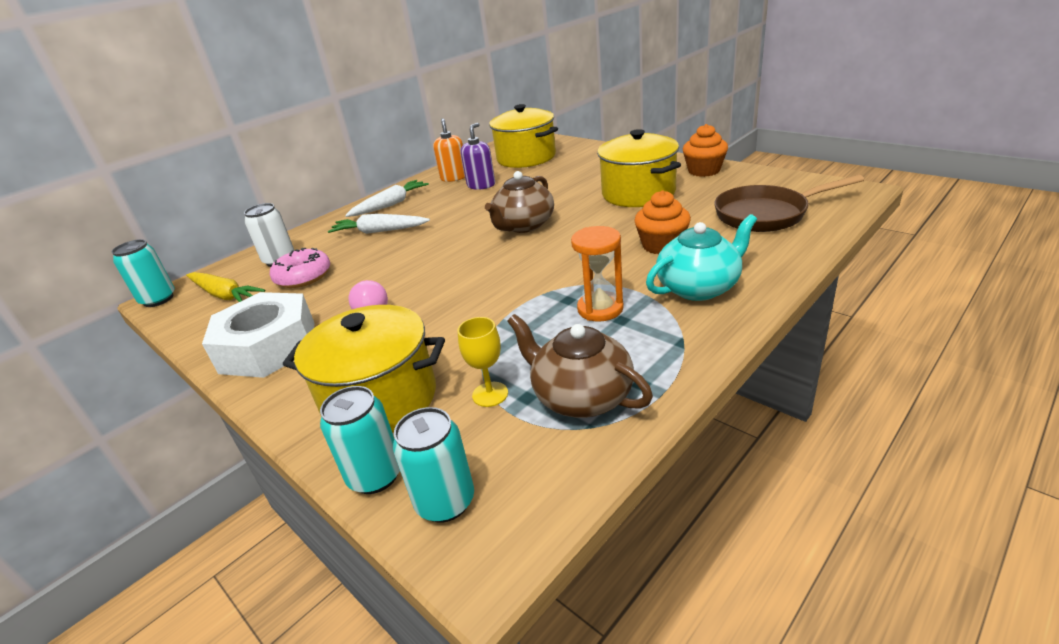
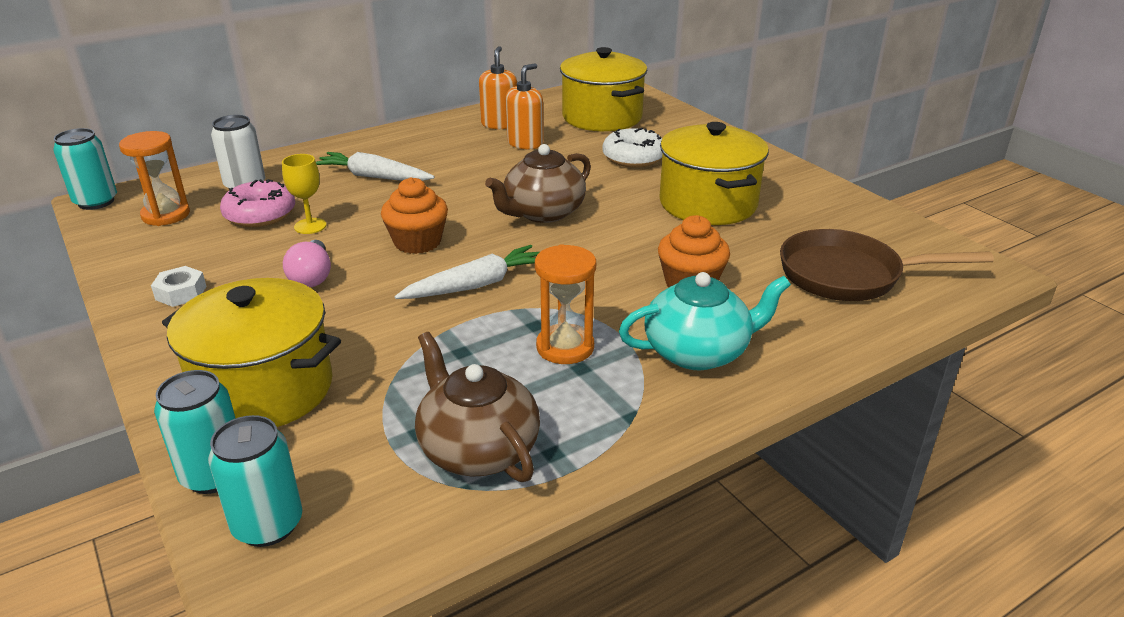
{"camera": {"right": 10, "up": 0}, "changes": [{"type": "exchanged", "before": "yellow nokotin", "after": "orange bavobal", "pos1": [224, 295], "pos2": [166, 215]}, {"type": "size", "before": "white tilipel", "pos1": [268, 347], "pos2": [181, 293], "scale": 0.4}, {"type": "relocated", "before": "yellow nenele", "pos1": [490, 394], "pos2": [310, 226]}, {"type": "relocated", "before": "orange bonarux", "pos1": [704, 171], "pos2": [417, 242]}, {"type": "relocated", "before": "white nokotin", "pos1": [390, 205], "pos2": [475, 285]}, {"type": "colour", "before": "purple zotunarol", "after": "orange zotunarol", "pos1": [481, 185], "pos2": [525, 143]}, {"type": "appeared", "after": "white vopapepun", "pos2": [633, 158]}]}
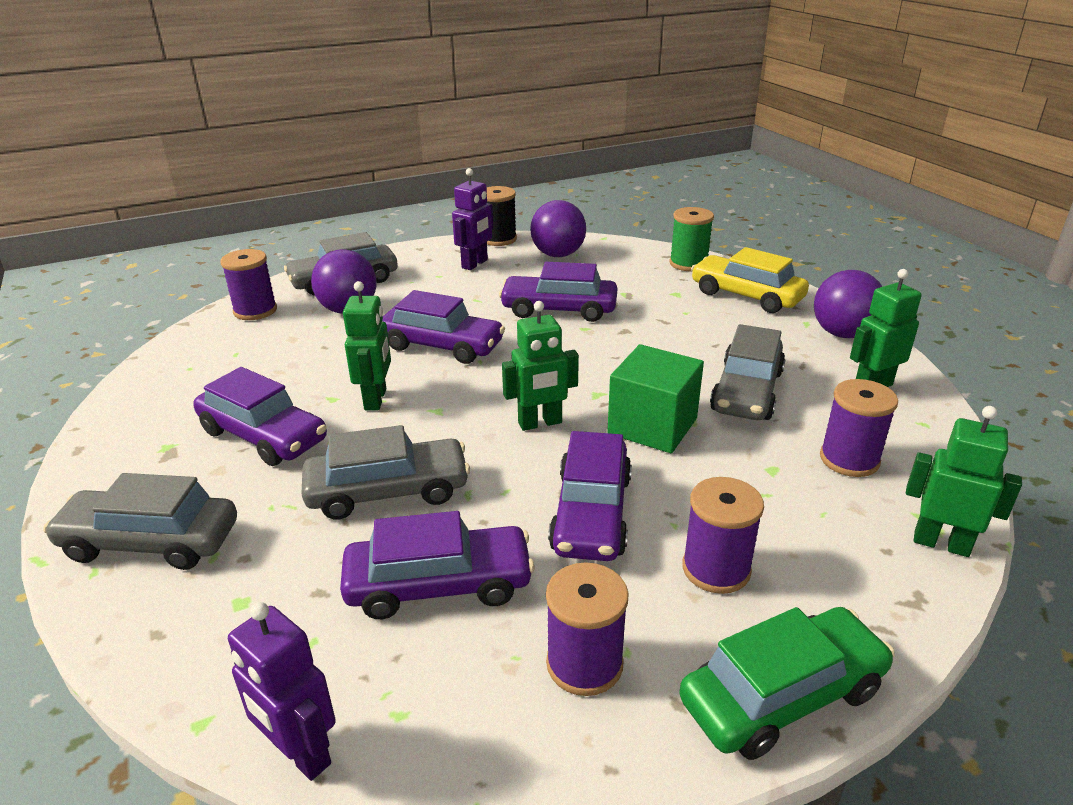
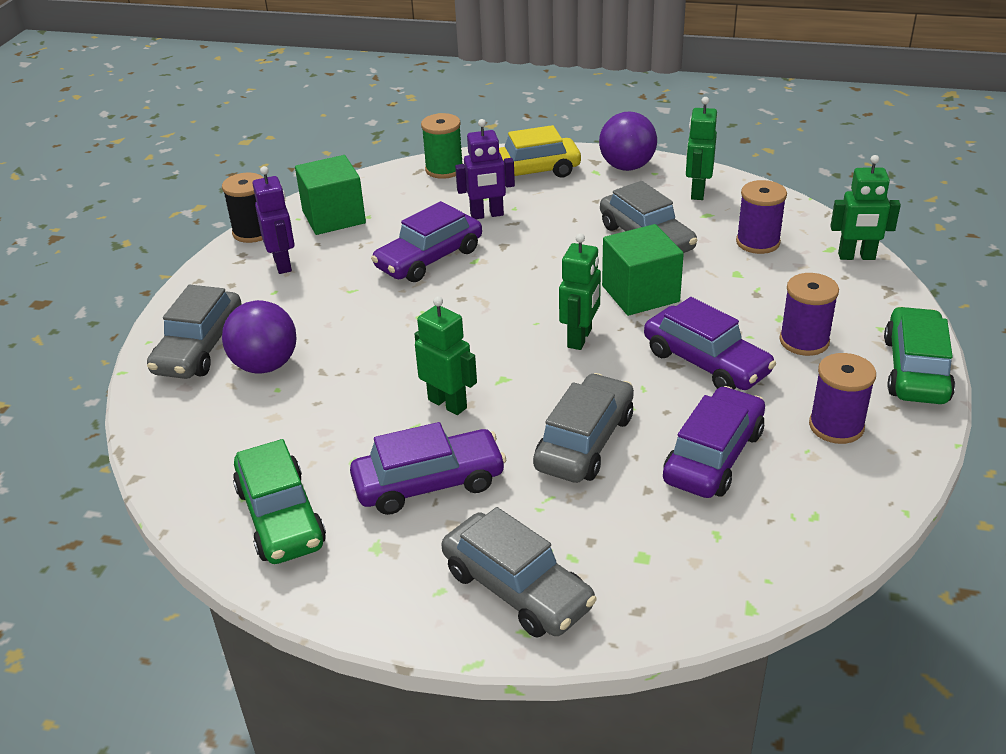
{"camera": {"right": -50, "up": 5}, "changes": [{"type": "appeared", "after": "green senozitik", "pos2": [280, 517]}, {"type": "exchanged", "before": "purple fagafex", "after": "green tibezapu", "pos1": [558, 255], "pos2": [334, 217]}, {"type": "spun", "before": "grey senozitik", "pos1": [150, 542], "pos2": [517, 588], "turn": -90}, {"type": "relocated", "before": "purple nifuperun", "pos1": [300, 754], "pos2": [487, 215]}, {"type": "spun", "before": "green nifuperun", "pos1": [941, 543], "pos2": [856, 257], "turn": -150}, {"type": "missing", "before": "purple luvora", "pos1": [255, 311]}, {"type": "missing", "before": "purple senozitik", "pos1": [442, 346]}]}
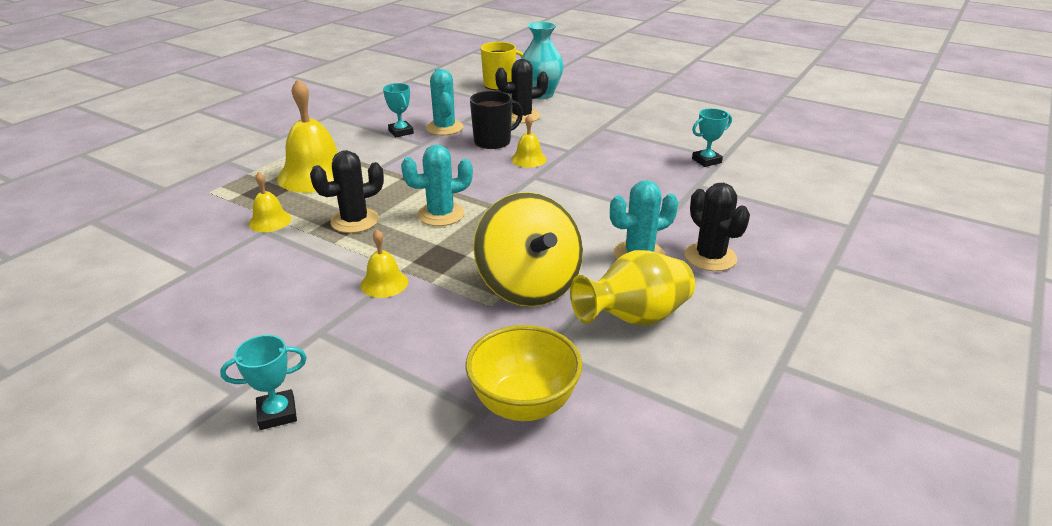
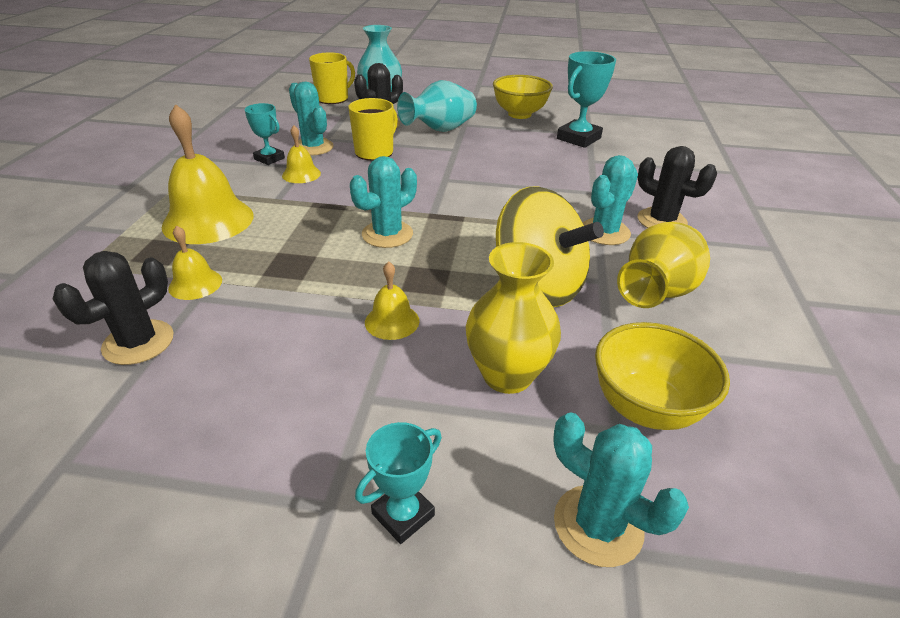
{"camera": {"right": -25, "up": 5}, "changes": [{"type": "relocated", "before": "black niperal", "pos1": [355, 221], "pos2": [138, 342]}, {"type": "relocated", "before": "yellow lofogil", "pos1": [528, 159], "pos2": [301, 174]}, {"type": "colour", "before": "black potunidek", "after": "yellow potunidek", "pos1": [493, 141], "pos2": [375, 152]}, {"type": "appeared", "after": "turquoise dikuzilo", "pos2": [440, 130]}, {"type": "appeared", "after": "yellow dikuzilo", "pos2": [507, 375]}, {"type": "appeared", "after": "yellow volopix", "pos2": [519, 114]}, {"type": "appeared", "after": "turquoise niperal", "pos2": [598, 525]}, {"type": "size", "before": "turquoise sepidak", "pos1": [706, 161], "pos2": [578, 138], "scale": 1.66}]}
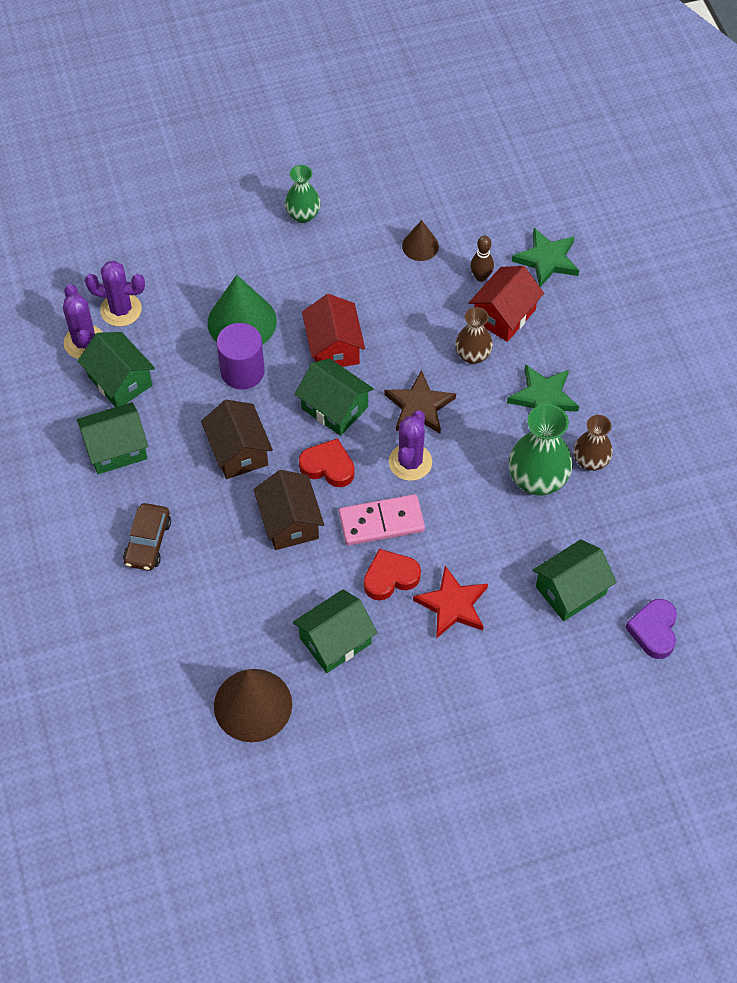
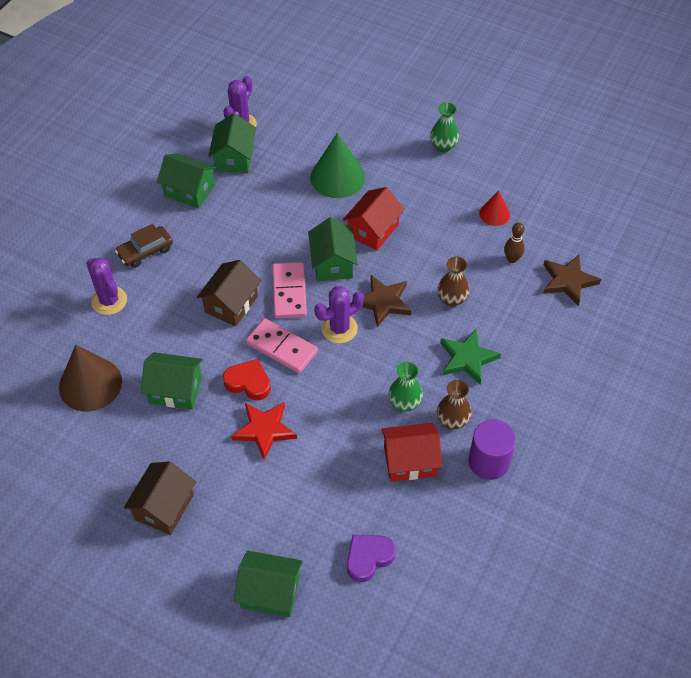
{"camera": {"right": 45, "up": -5}, "changes": [{"type": "relocated", "before": "purple niperal", "pos1": [121, 310], "pos2": [109, 301]}, {"type": "relocated", "before": "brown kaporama", "pos1": [238, 451], "pos2": [164, 507]}, {"type": "relocated", "before": "green kaporama", "pos1": [570, 590], "pos2": [270, 592]}, {"type": "exchanged", "before": "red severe", "after": "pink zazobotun", "pos1": [328, 466], "pos2": [289, 292]}, {"type": "relocated", "before": "red kaporama", "pos1": [504, 315], "pos2": [410, 461]}, {"type": "size", "before": "green dikuzilo", "pos1": [537, 480], "pos2": [404, 403], "scale": 0.62}, {"type": "relocated", "before": "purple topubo", "pos1": [242, 371], "pos2": [488, 462]}, {"type": "colour", "before": "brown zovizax", "after": "red zovizax", "pos1": [420, 246], "pos2": [494, 214]}, {"type": "colour", "before": "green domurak", "after": "brown domurak", "pos1": [547, 260], "pos2": [568, 281]}]}
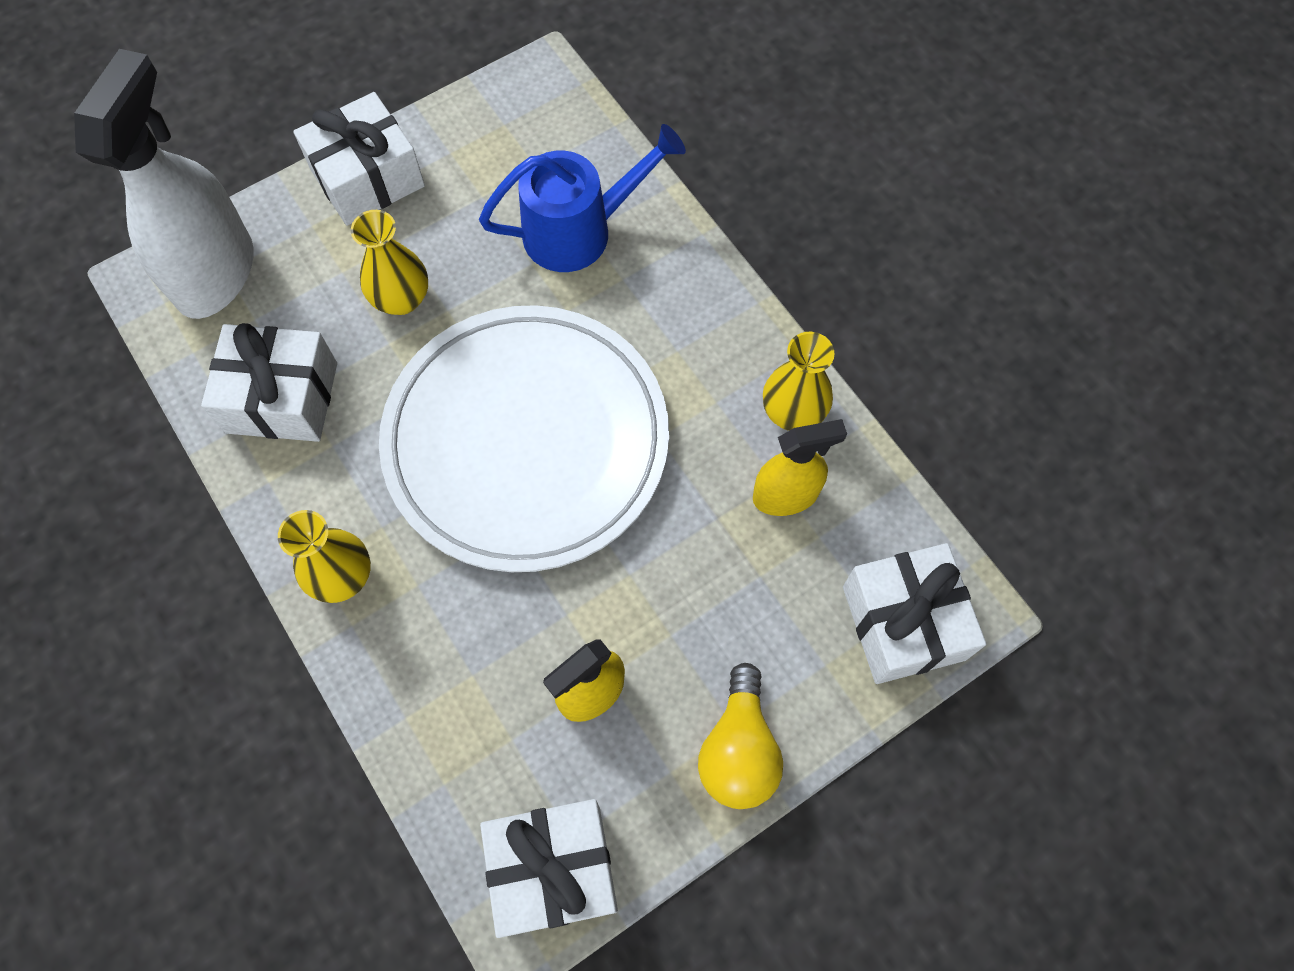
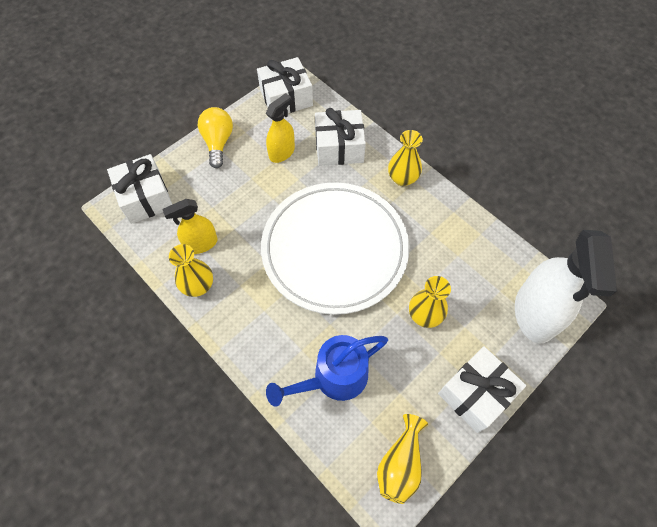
{"camera": {"right": 170, "up": -5}, "changes": [{"type": "relocated", "before": "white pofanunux", "pos1": [282, 397], "pos2": [339, 147]}, {"type": "appeared", "after": "yellow dikuzilo", "pos2": [400, 464]}]}
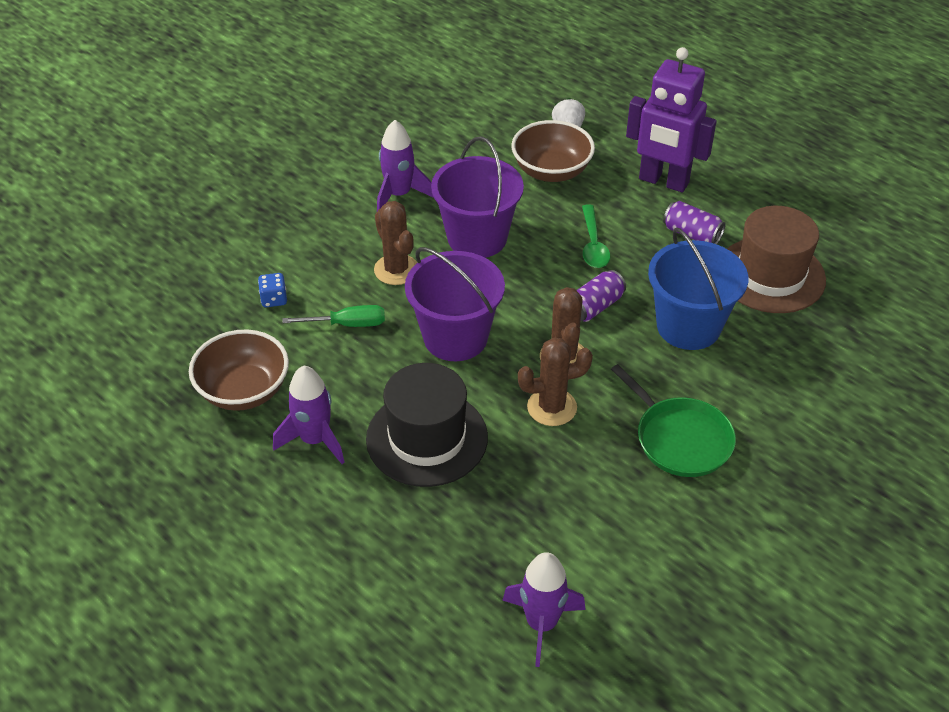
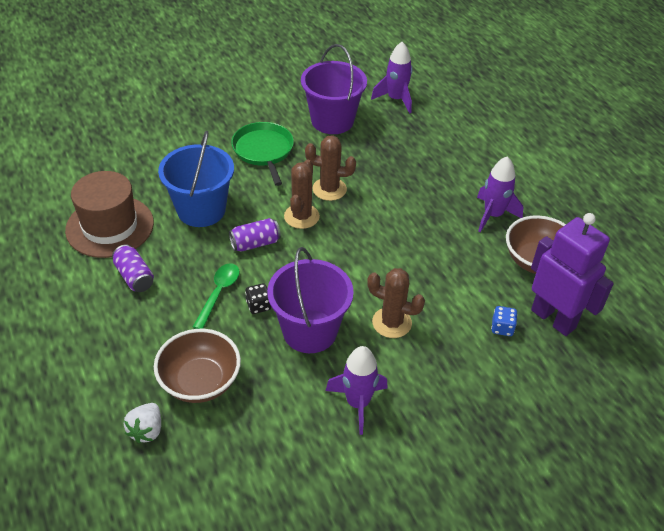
{"camera": {"right": -160, "up": 0}, "changes": [{"type": "appeared", "after": "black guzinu", "pos2": [258, 305]}, {"type": "relocated", "before": "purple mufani", "pos1": [455, 337], "pos2": [332, 121]}, {"type": "spun", "before": "brown niperal", "pos1": [396, 270], "pos2": [391, 323], "turn": -60}, {"type": "relocated", "before": "purple nifuperun", "pos1": [663, 181], "pos2": [553, 319]}, {"type": "missing", "before": "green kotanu", "pos1": [348, 324]}, {"type": "missing", "before": "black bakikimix", "pos1": [427, 438]}]}
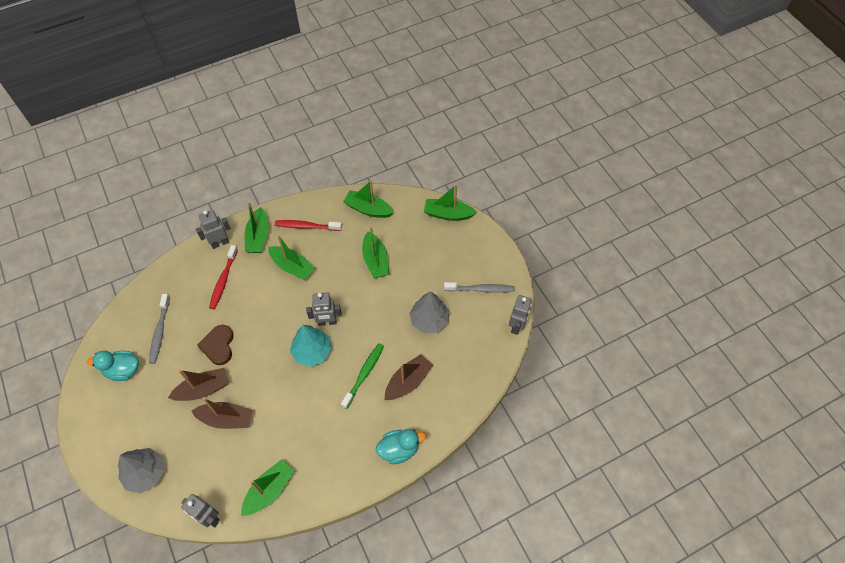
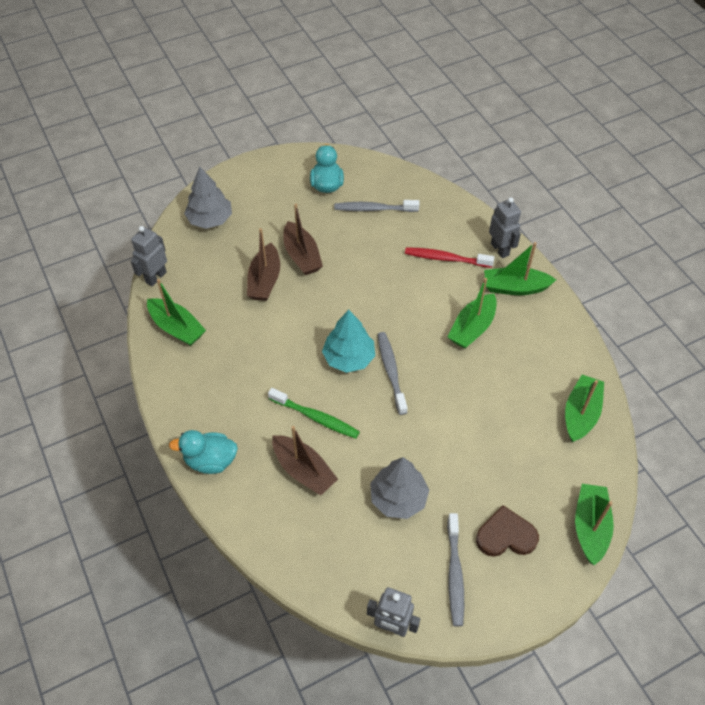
{"camera": {"right": 90, "up": -5}, "changes": [{"type": "spun", "before": "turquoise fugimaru", "pos1": [399, 449], "pos2": [210, 461], "turn": 105}, {"type": "exchanged", "before": "grey nifuperun", "after": "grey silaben", "pos1": [327, 322], "pos2": [391, 372]}, {"type": "relocated", "before": "brown severe", "pos1": [218, 346], "pos2": [506, 535]}, {"type": "missing", "before": "red silaben", "pos1": [306, 226]}, {"type": "missing", "before": "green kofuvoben", "pos1": [375, 260]}]}
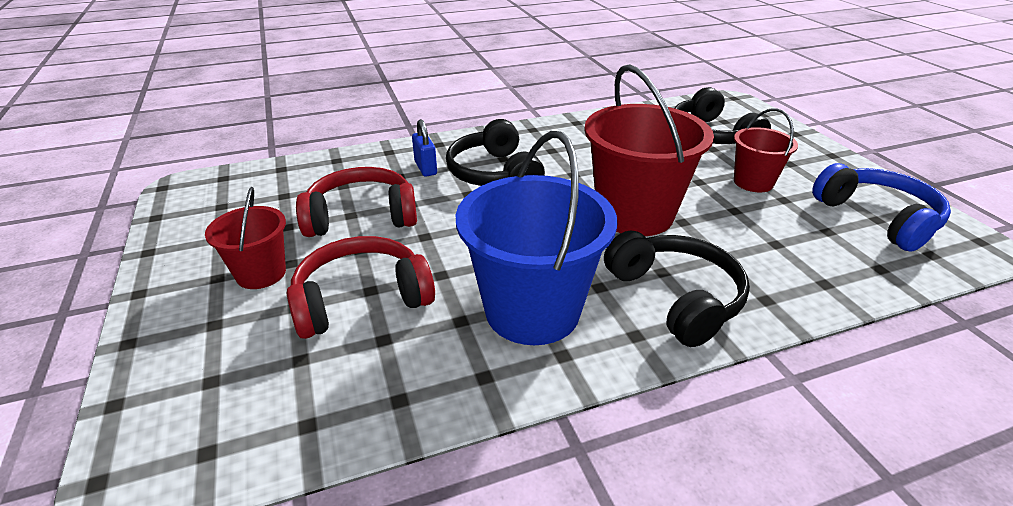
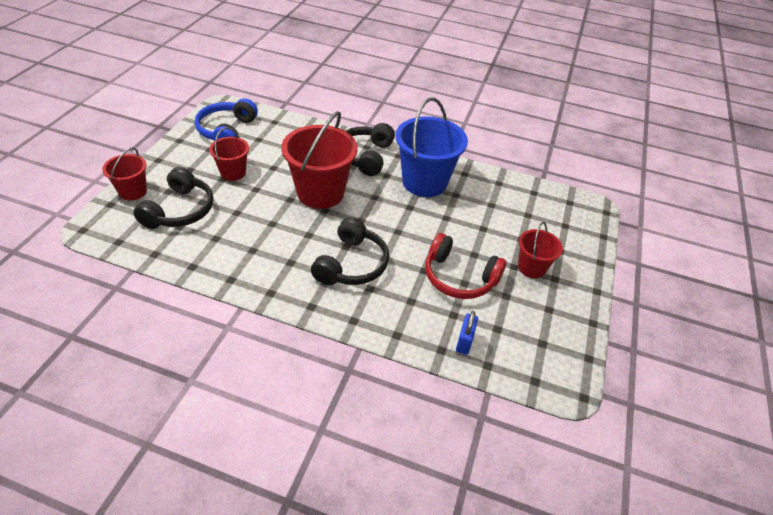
{"camera": {"right": -145, "up": 10}, "changes": [{"type": "appeared", "after": "red mufani", "pos2": [133, 191]}, {"type": "relocated", "before": "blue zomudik", "pos1": [425, 168], "pos2": [464, 341]}, {"type": "missing", "before": "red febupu", "pos1": [361, 299]}]}
